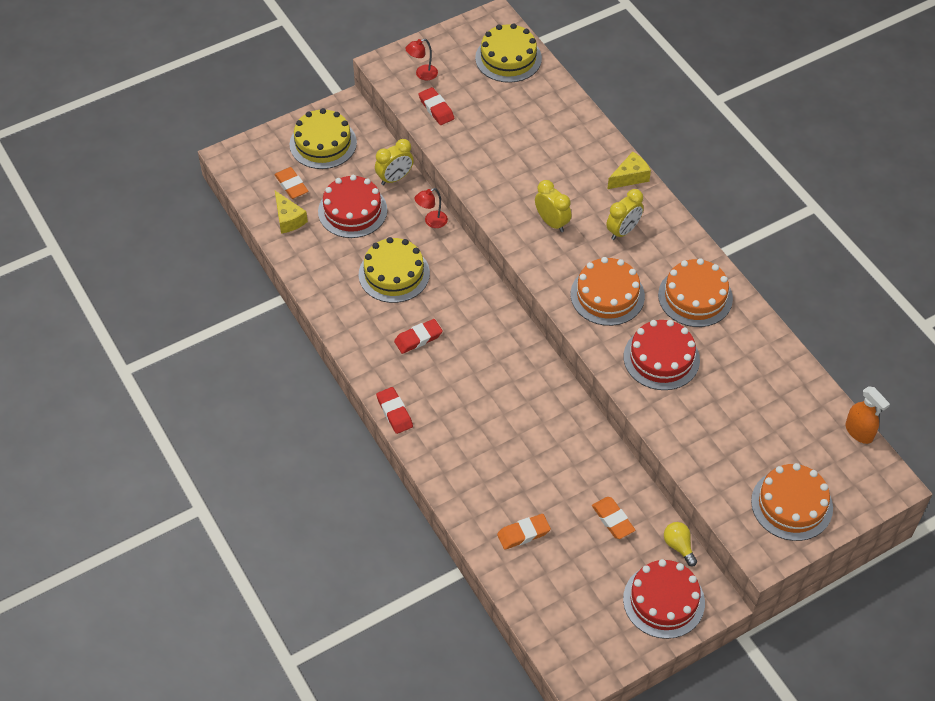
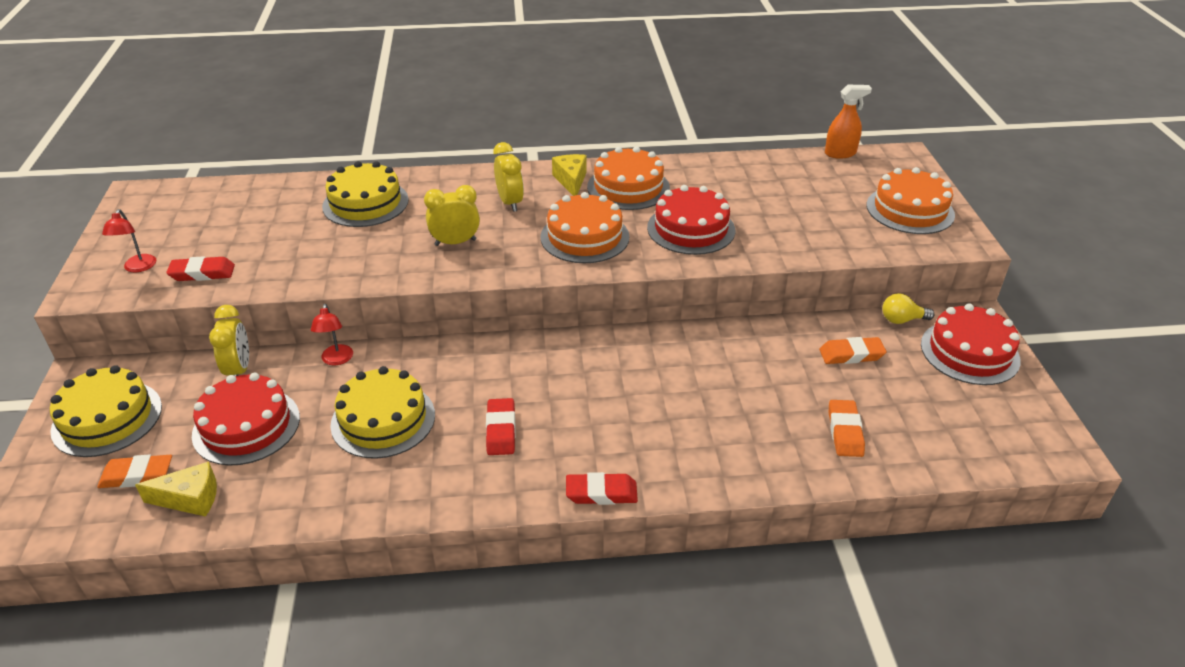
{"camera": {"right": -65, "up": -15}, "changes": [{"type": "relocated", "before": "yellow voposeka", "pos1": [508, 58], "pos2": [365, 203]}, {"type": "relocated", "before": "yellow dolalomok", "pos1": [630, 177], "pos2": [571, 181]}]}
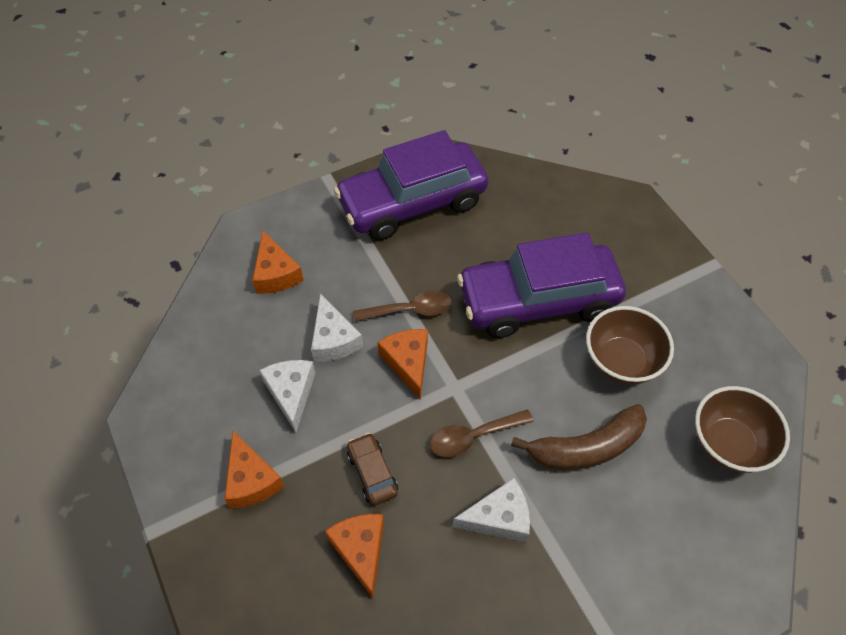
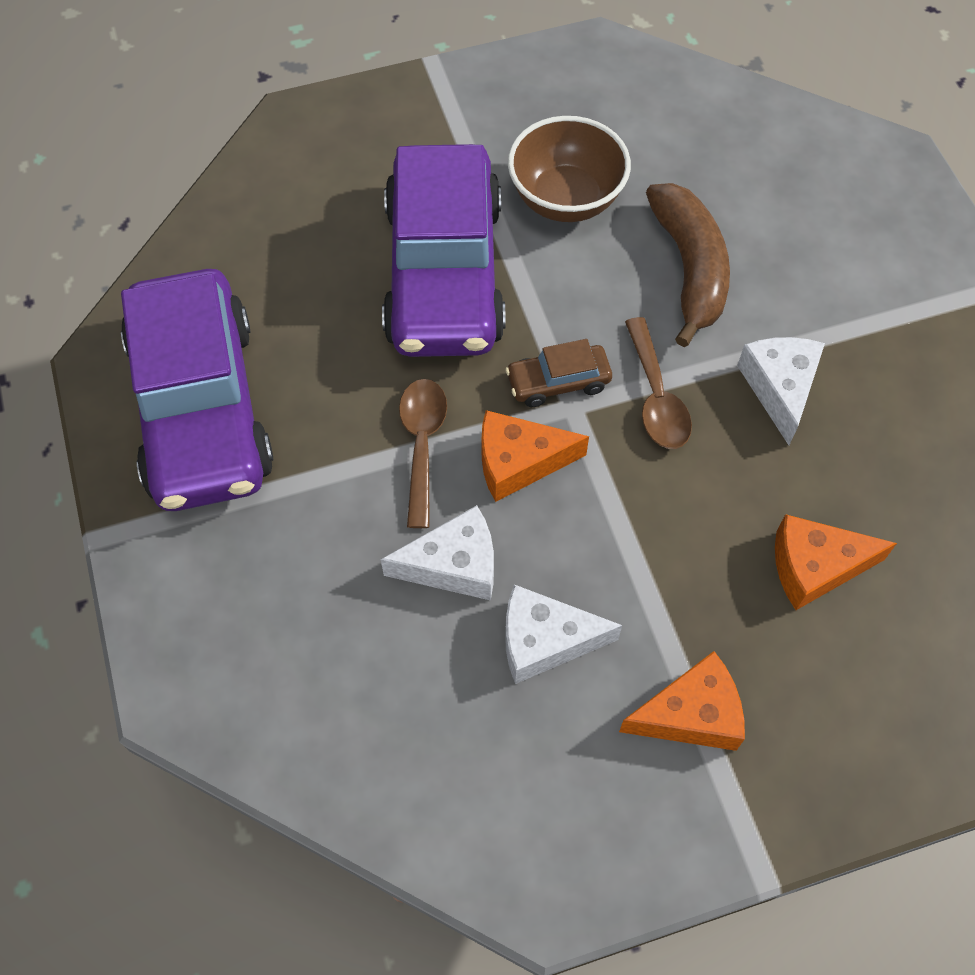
{"camera": {"right": -80, "up": 5}, "changes": [{"type": "relocated", "before": "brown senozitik", "pos1": [372, 473], "pos2": [558, 382]}, {"type": "missing", "before": "orange dolalomok", "pos1": [276, 273]}, {"type": "missing", "before": "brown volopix", "pos1": [728, 444]}]}
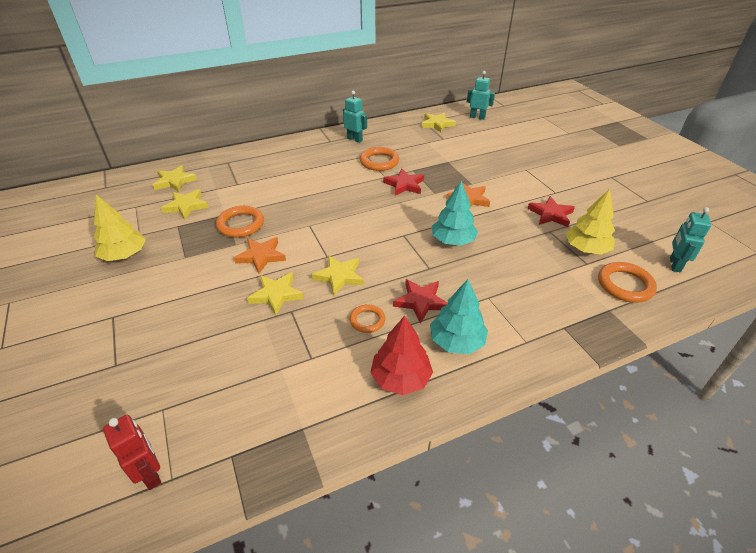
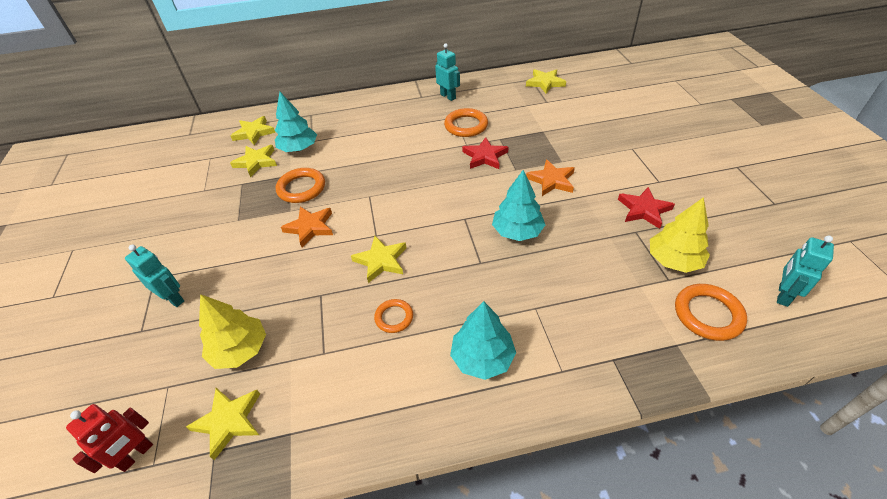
{"camera": {"right": 15, "up": 5}, "changes": [{"type": "spun", "before": "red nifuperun", "pos1": [150, 473], "pos2": [136, 455], "turn": 60}, {"type": "relocated", "before": "turquoise nifuperun", "pos1": [477, 117], "pos2": [173, 298]}, {"type": "relocated", "before": "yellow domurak", "pos1": [276, 294], "pos2": [229, 421]}, {"type": "relocated", "before": "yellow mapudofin", "pos1": [124, 255], "pos2": [240, 349]}, {"type": "appeared", "after": "turquoise mapudofin", "pos2": [298, 149]}, {"type": "missing", "before": "red mapudofin", "pos1": [400, 378]}, {"type": "missing", "before": "red domurak", "pos1": [421, 302]}]}
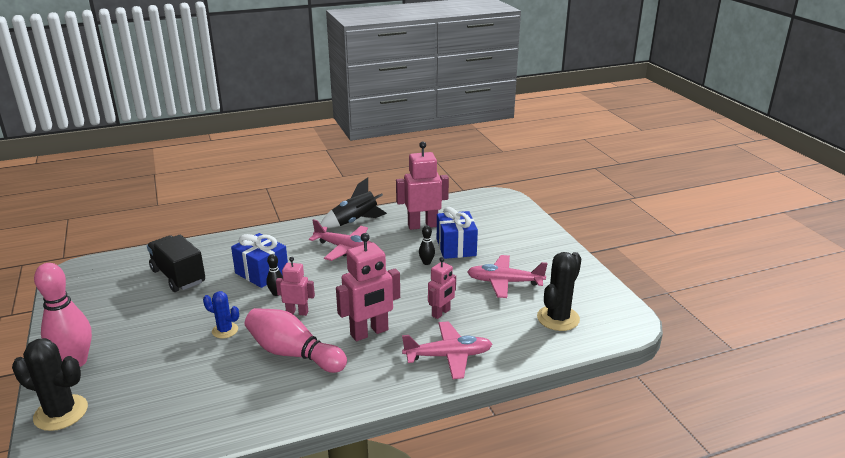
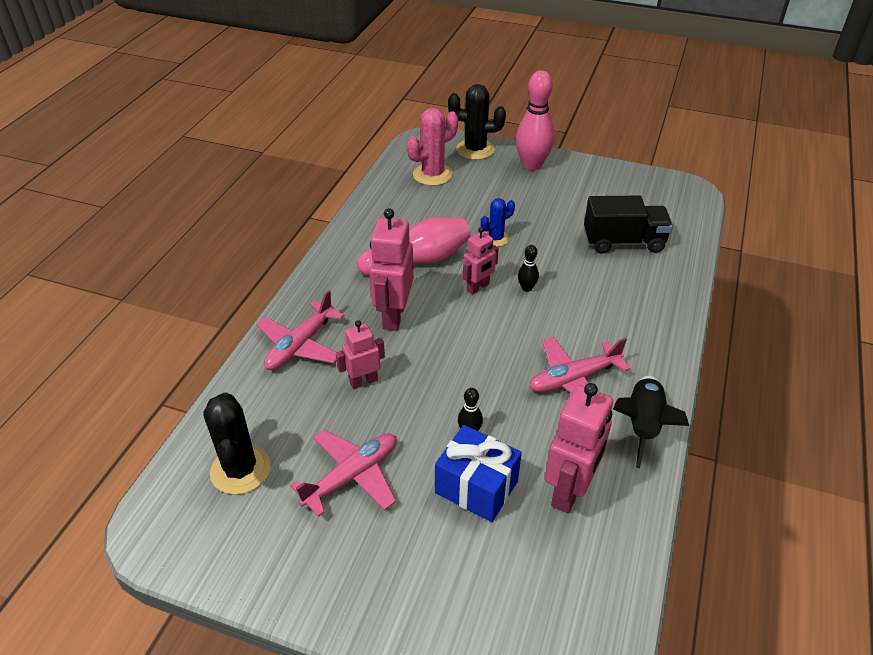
{"camera": {"right": 130, "up": 15}, "changes": [{"type": "spun", "before": "pink nifuperun", "pos1": [441, 313], "pos2": [363, 381], "turn": 75}, {"type": "appeared", "after": "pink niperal", "pos2": [432, 175]}, {"type": "spun", "before": "black niperal", "pos1": [61, 413], "pos2": [475, 150], "turn": 45}, {"type": "missing", "before": "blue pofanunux", "pos1": [262, 273]}]}
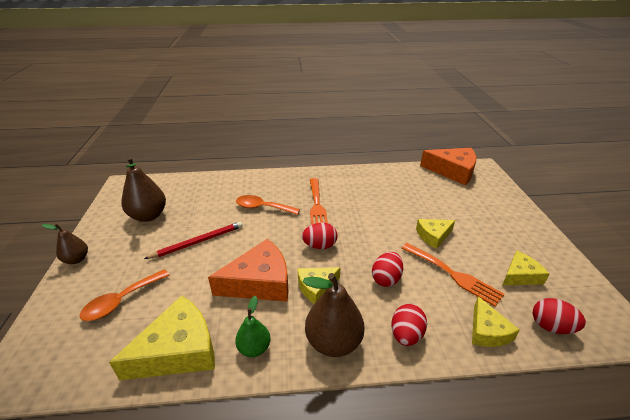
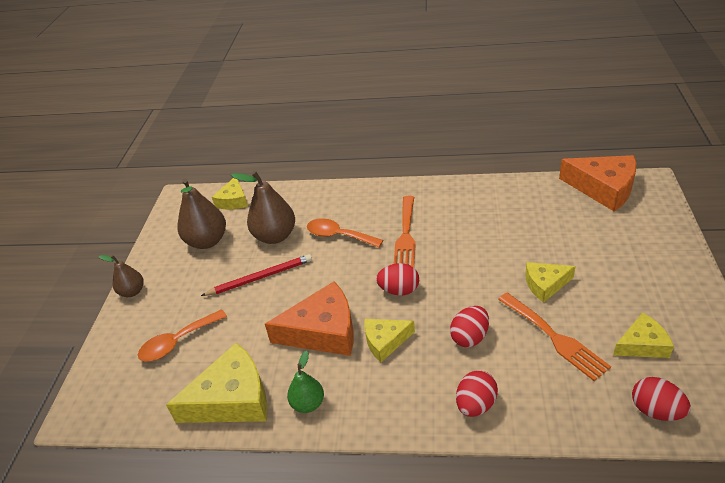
{"camera": {"right": 15, "up": 5}, "changes": [{"type": "relocated", "before": "yellow dolalomok", "pos1": [487, 331], "pos2": [233, 200]}, {"type": "relocated", "before": "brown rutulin", "pos1": [333, 342], "pos2": [275, 236]}]}
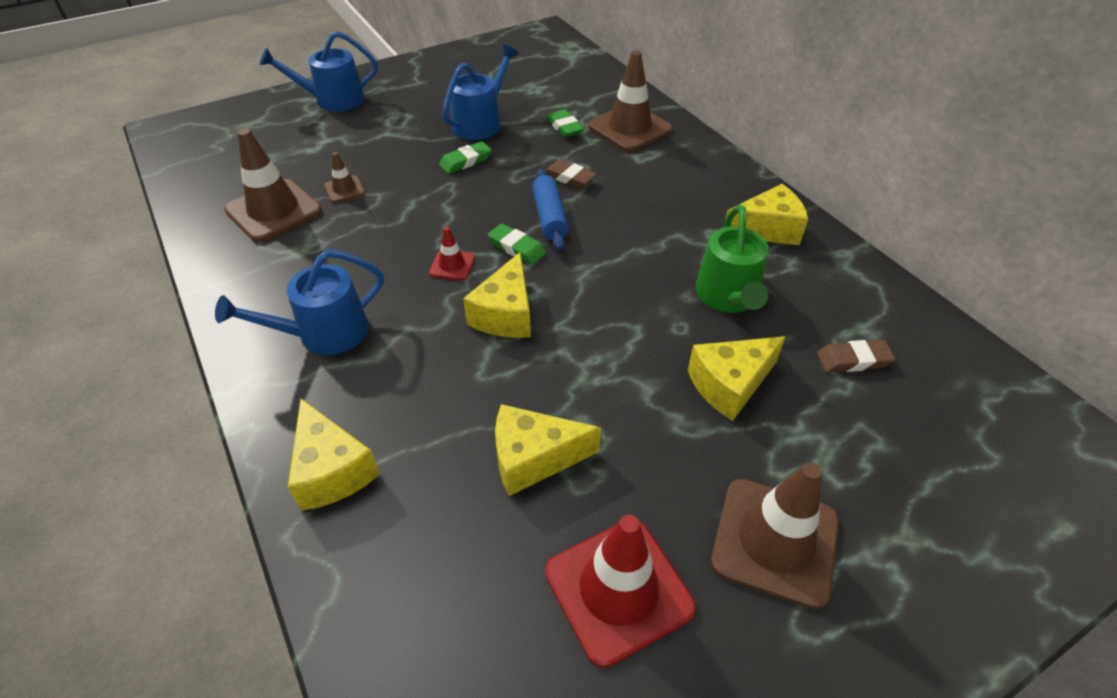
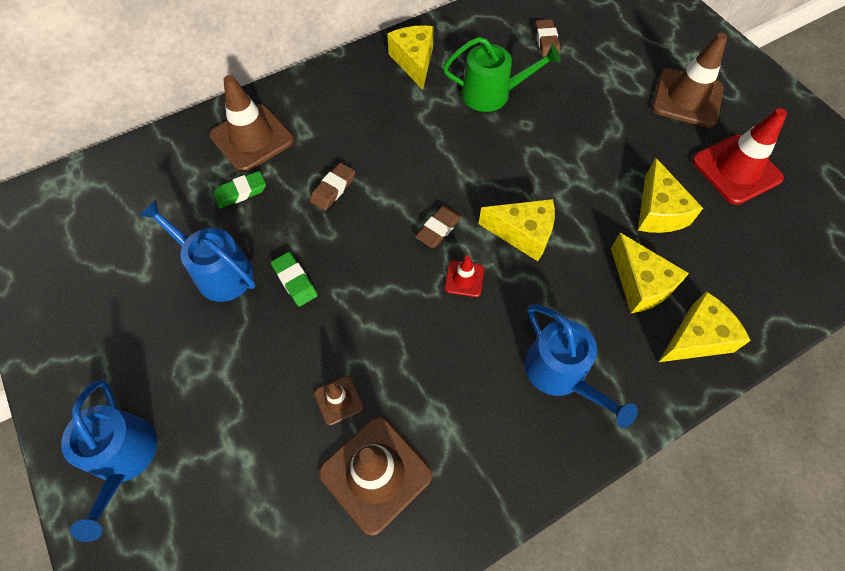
{"camera": {"right": -90, "up": 15}, "changes": [{"type": "colour", "before": "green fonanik", "after": "brown fonanik", "pos1": [517, 248], "pos2": [438, 228]}, {"type": "relocated", "before": "yellow dolalomok", "pos1": [730, 385], "pos2": [640, 284]}, {"type": "missing", "before": "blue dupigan", "pos1": [550, 217]}]}
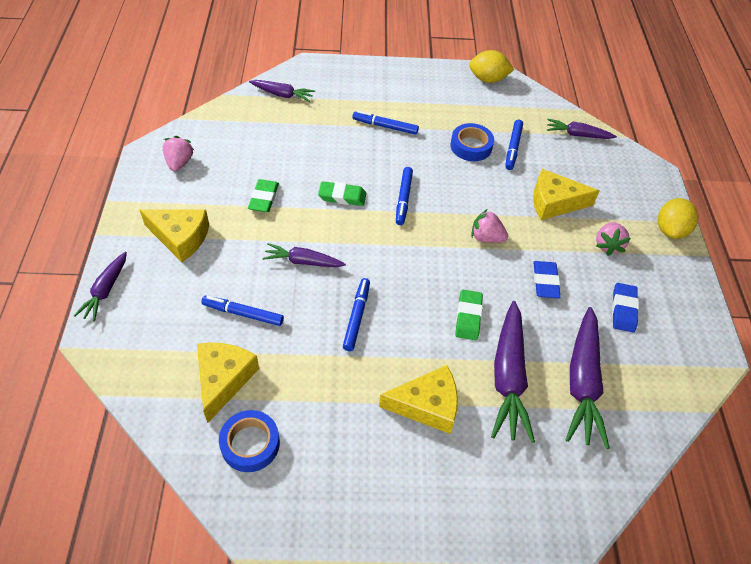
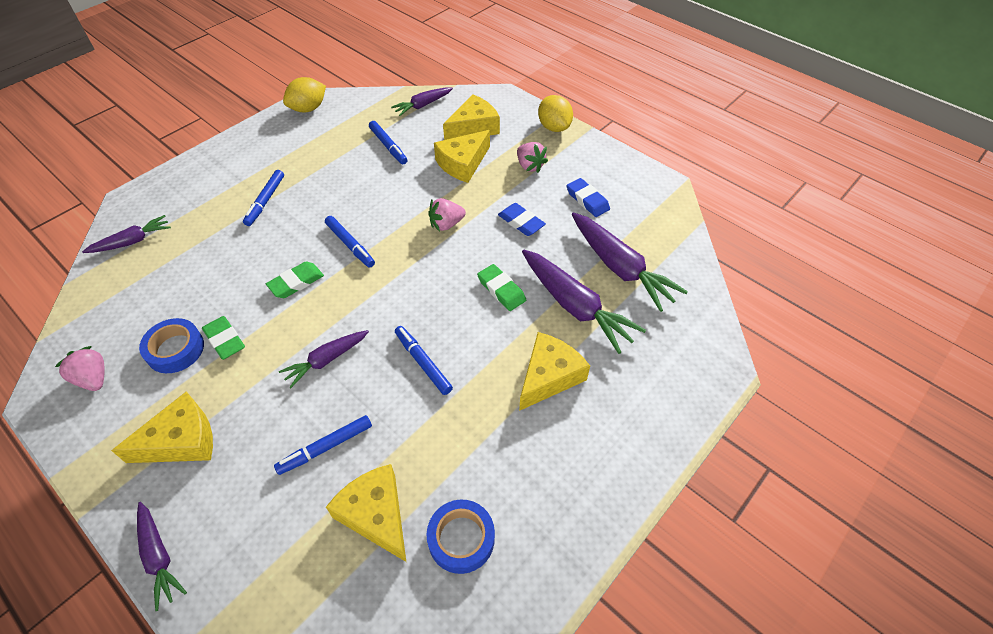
{"camera": {"right": -45, "up": 0}, "changes": [{"type": "relocated", "before": "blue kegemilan", "pos1": [471, 146], "pos2": [175, 349]}, {"type": "spun", "before": "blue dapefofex", "pos1": [385, 126], "pos2": [265, 201], "turn": -45}, {"type": "appeared", "after": "yellow dolalomok", "pos2": [474, 127]}]}
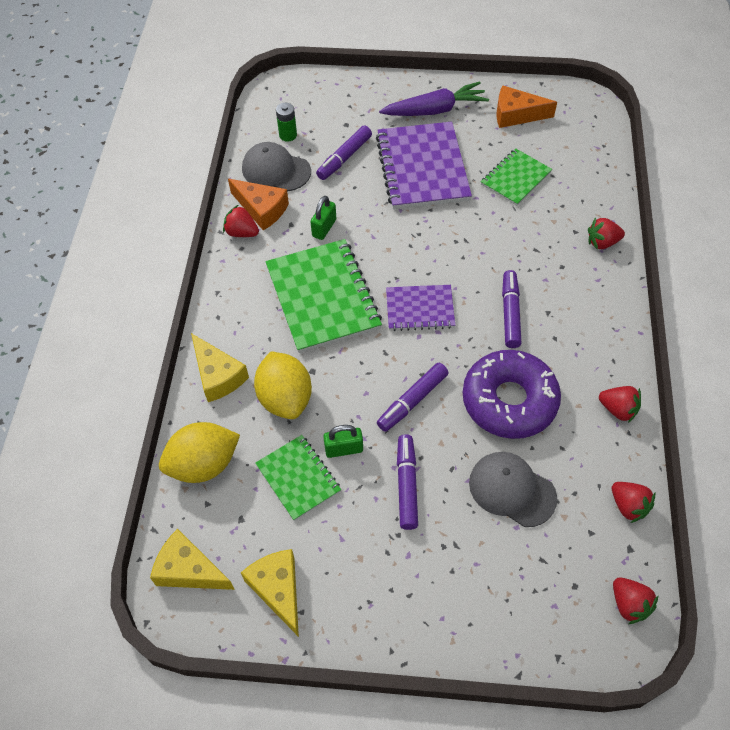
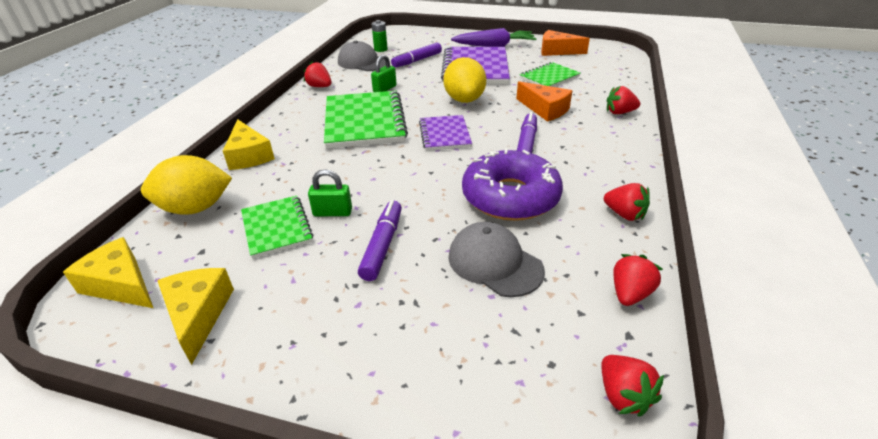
{"camera": {"right": 10, "up": -20}, "changes": [{"type": "spun", "before": "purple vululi", "pos1": [420, 309], "pos2": [444, 134], "turn": 75}, {"type": "relocated", "before": "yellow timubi", "pos1": [285, 398], "pos2": [464, 100]}, {"type": "relocated", "before": "orange dolalomok", "pos1": [261, 209], "pos2": [545, 109]}, {"type": "spun", "before": "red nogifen", "pos1": [628, 506], "pos2": [630, 293], "turn": -120}, {"type": "missing", "before": "purple dapefofex", "pos1": [412, 401]}]}
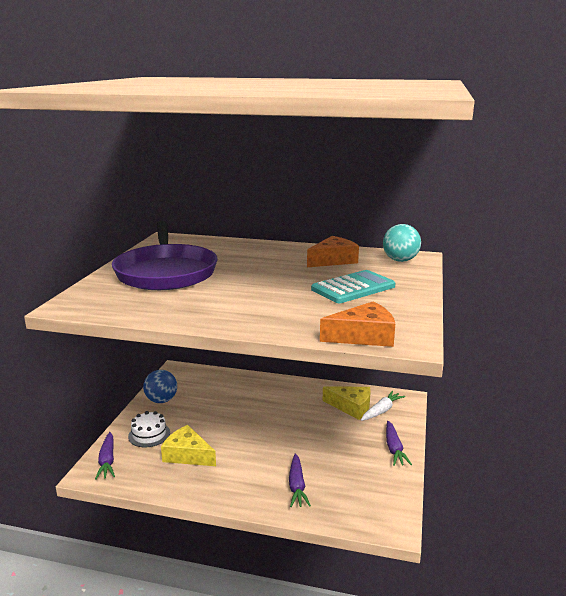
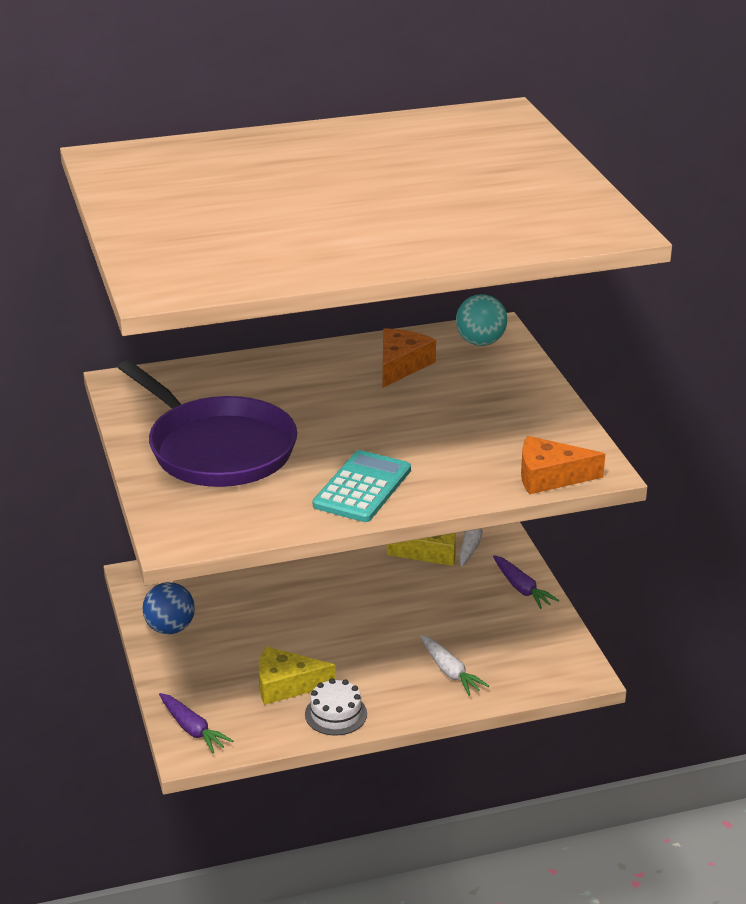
{"camera": {"right": -30, "up": 10}, "changes": [{"type": "relocated", "before": "white voposeka", "pos1": [149, 434], "pos2": [336, 714]}, {"type": "relocated", "before": "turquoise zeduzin", "pos1": [353, 288], "pos2": [362, 488]}, {"type": "colour", "before": "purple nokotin", "after": "white nokotin", "pos1": [297, 486], "pos2": [450, 672]}, {"type": "spun", "before": "orange dolalomok", "pos1": [364, 336], "pos2": [550, 476], "turn": -135}]}
